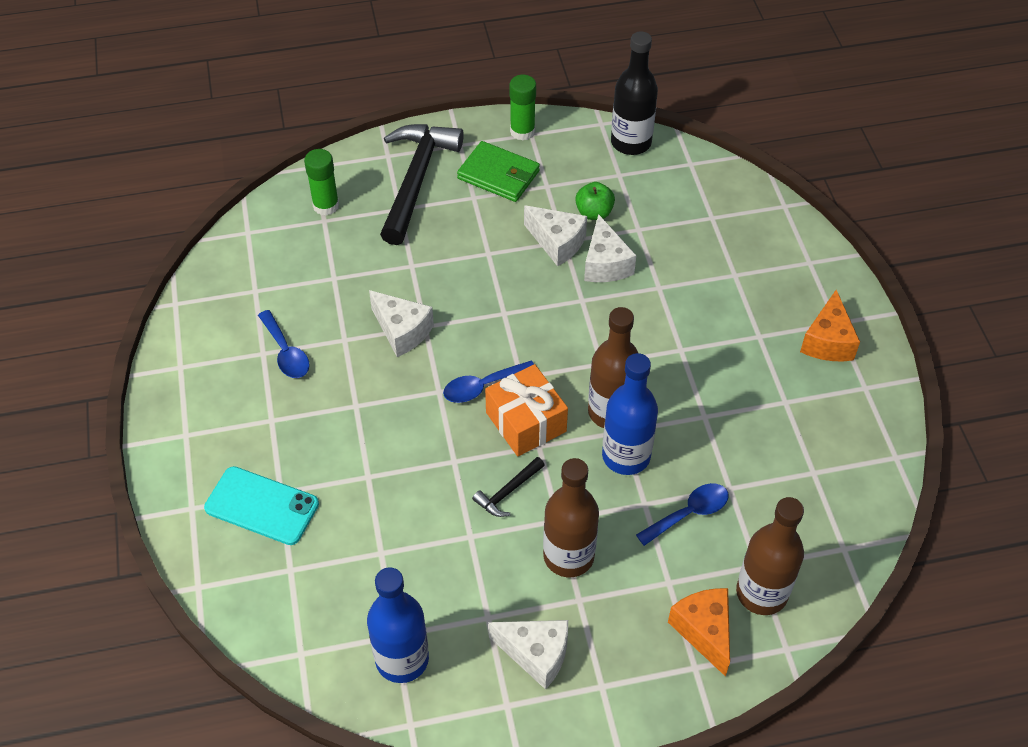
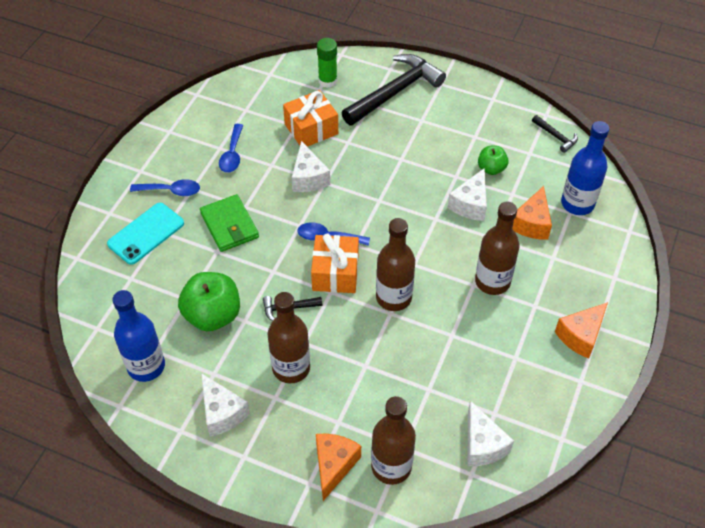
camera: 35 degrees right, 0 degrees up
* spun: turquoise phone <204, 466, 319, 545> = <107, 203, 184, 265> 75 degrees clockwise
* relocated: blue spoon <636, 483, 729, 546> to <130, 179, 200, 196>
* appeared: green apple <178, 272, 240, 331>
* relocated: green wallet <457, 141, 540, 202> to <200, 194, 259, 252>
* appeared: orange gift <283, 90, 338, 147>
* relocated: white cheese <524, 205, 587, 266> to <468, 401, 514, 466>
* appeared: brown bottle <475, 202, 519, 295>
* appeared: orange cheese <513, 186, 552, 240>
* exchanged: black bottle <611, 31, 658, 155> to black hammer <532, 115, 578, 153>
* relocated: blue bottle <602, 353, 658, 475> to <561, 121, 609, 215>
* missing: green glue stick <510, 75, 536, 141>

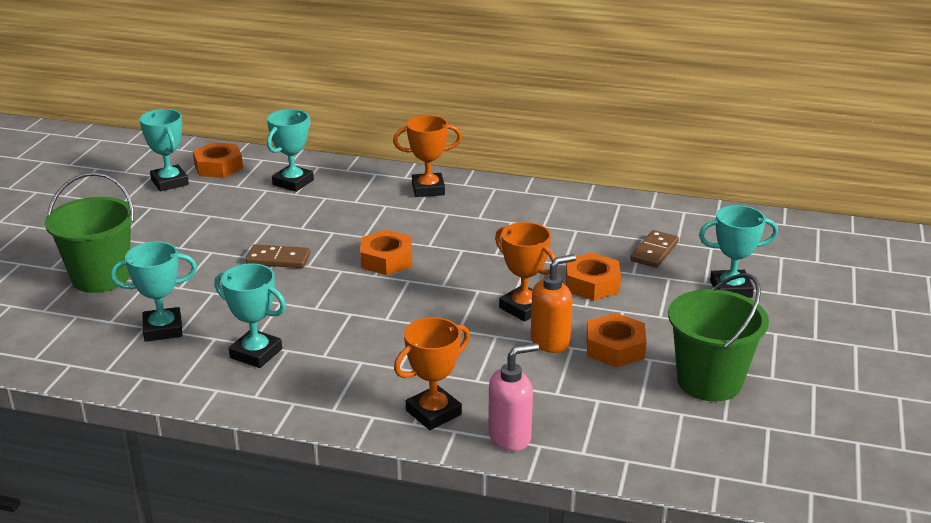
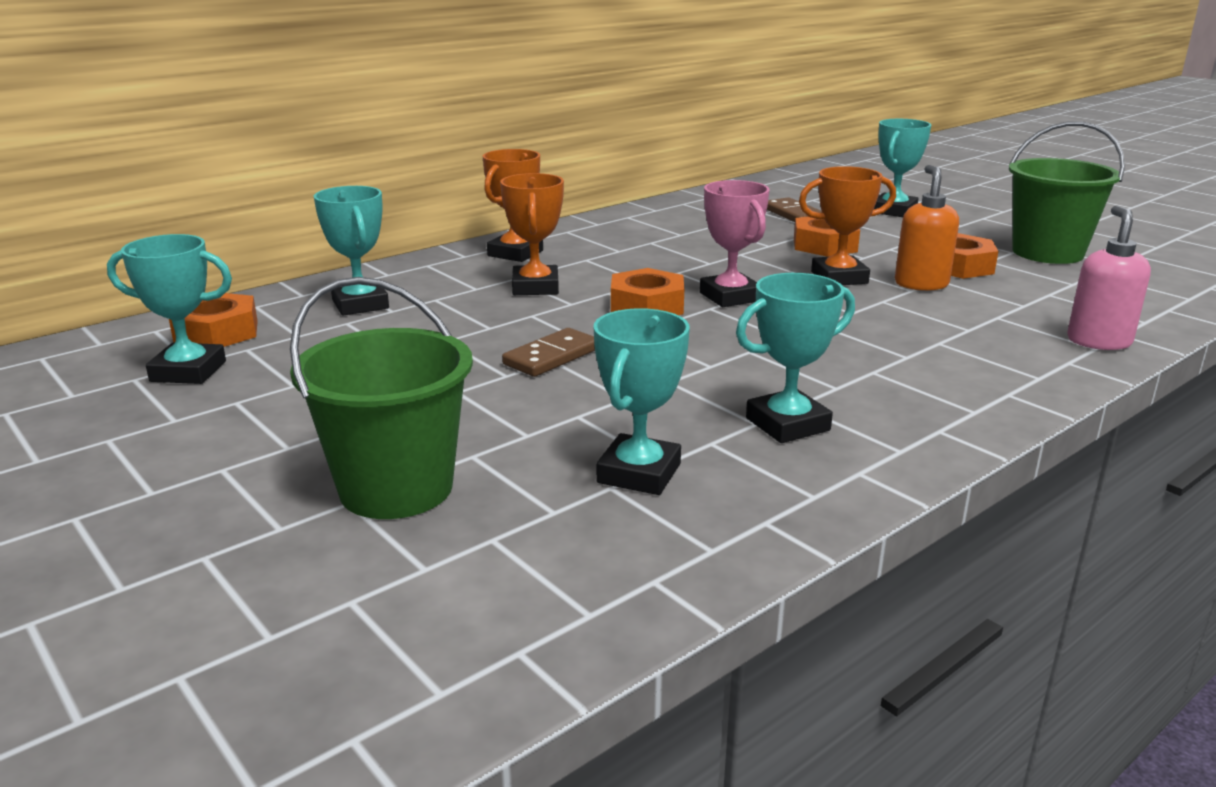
camera: 55 degrees left, 5 degrees down
* relocated: orange trophy <394, 317, 470, 430> to <500, 173, 564, 295>
* appeared: pink trophy <700, 180, 769, 307>

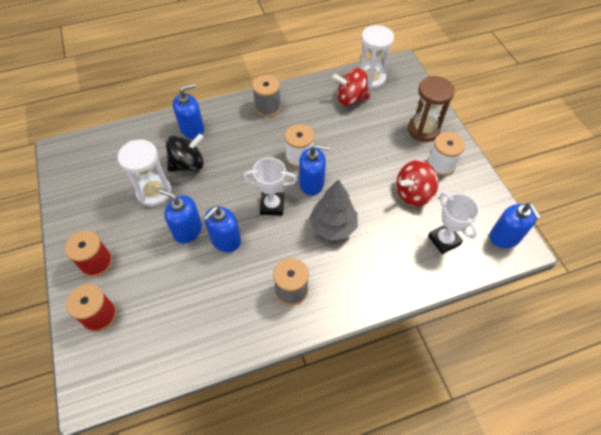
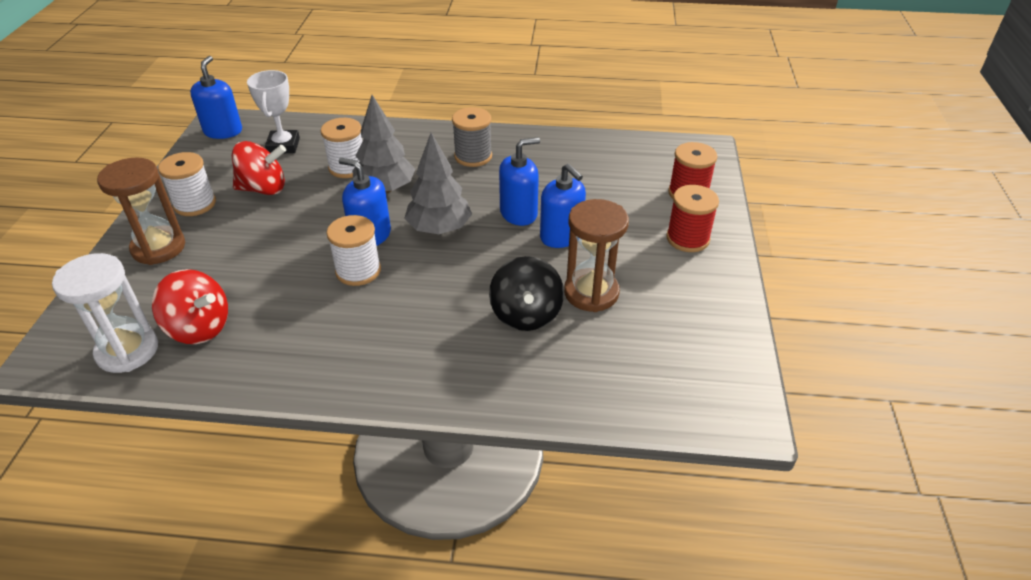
camera: 155 degrees left, 15 degrees down
* appeared: white spool <321, 118, 363, 178>
* exchanged: white trophy <243, 157, 297, 216> to grey tree <404, 133, 472, 234>
* spun: black spinning top <166, 134, 204, 172> = <489, 256, 564, 331> 90 degrees counterclockwise
* colour: white hourglass <118, 139, 172, 207> to brown hourglass <564, 199, 629, 312>
* missing: blue soap dispenser <173, 83, 204, 139>
* missing: grey spool <252, 75, 281, 117>

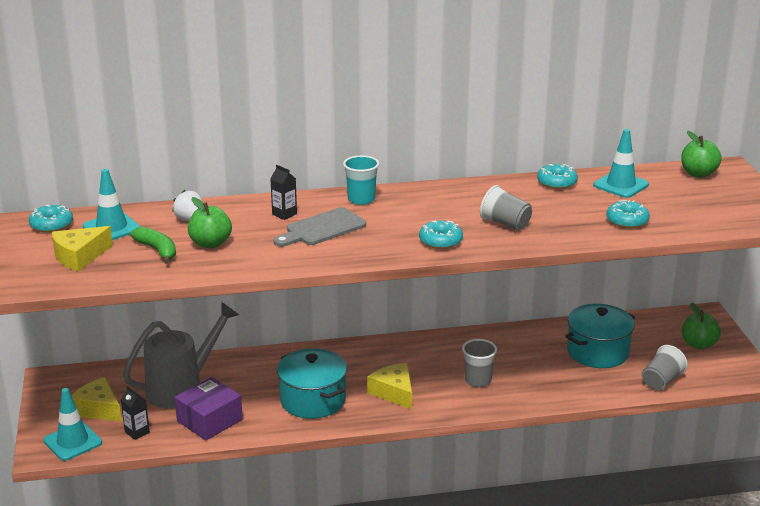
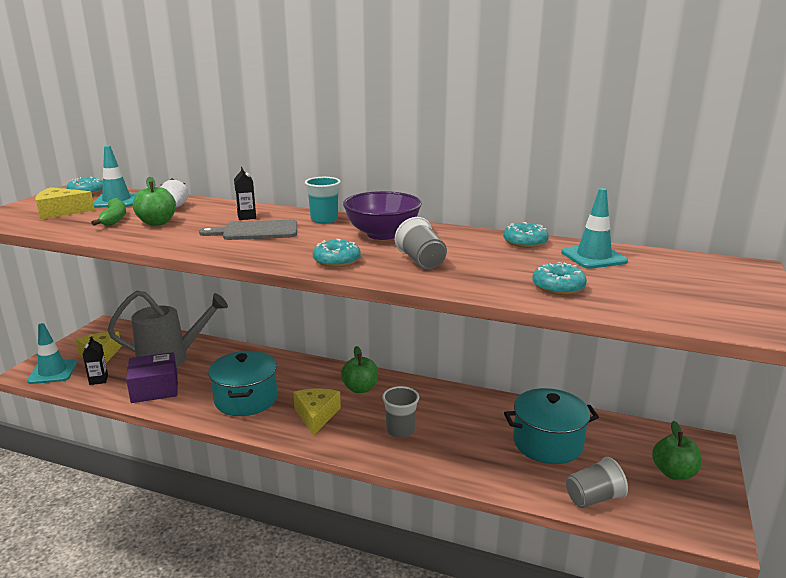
camera: 30 degrees right, 5 degrees down
* relocated: green apple <681, 131, 722, 178> to <341, 346, 378, 393>
* appeared: purple bowl <343, 191, 422, 240>

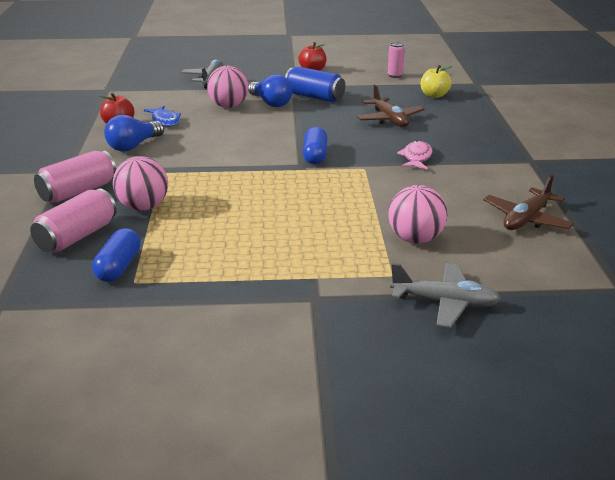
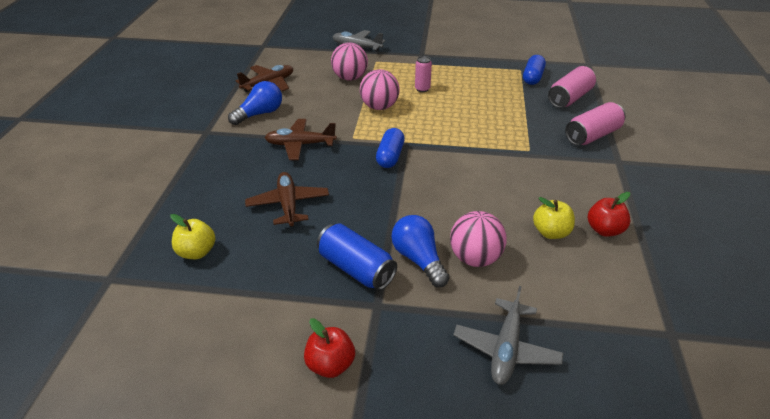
camera: 170 degrees left, 10 degrees up
* relocated: blue light bulb <104, 114, 164, 152> to <228, 81, 282, 125>
* exchanged: pink fish <397, 140, 432, 169> to brown plane <265, 119, 337, 160>
* relocated: pink ball <113, 156, 168, 211> to <360, 69, 399, 110>
* relocated: pink can <388, 42, 405, 78> to <415, 56, 432, 92>
* exchanged: blue fish <144, 106, 181, 127> to yellow apple <533, 197, 575, 239>

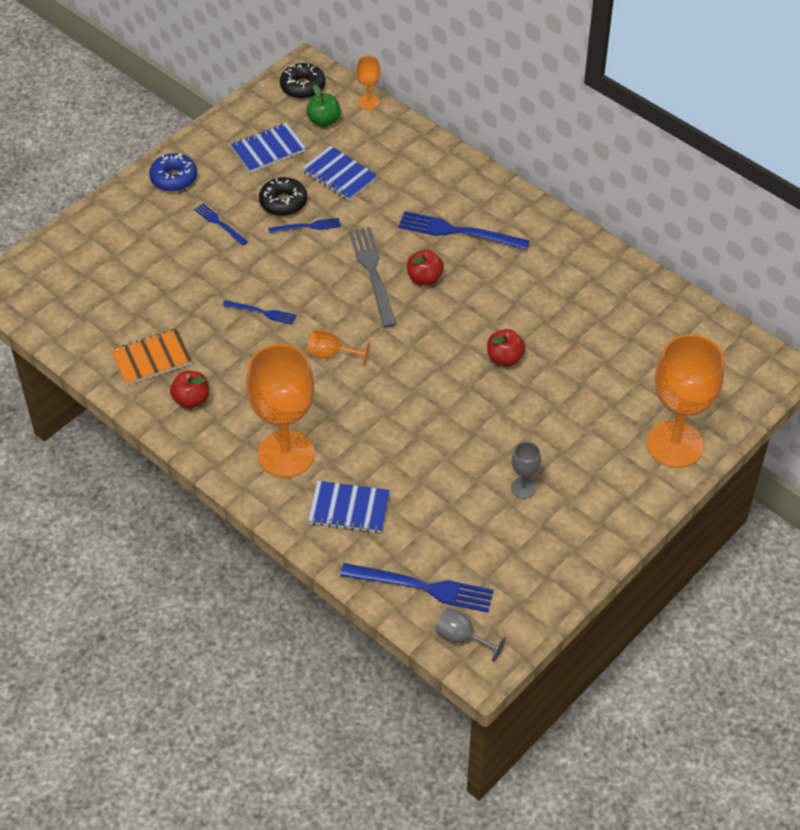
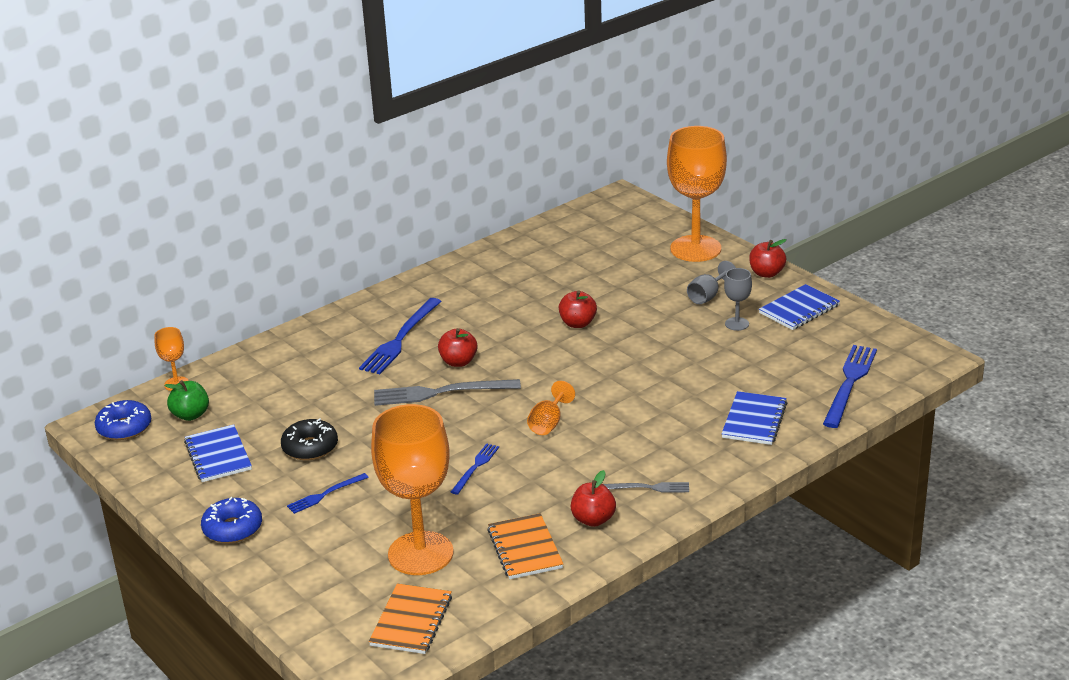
camera: 80 degrees left, 20 degrees down
* colour: black donut <280, 63, 325, 99> to blue donut <95, 400, 151, 440>
* appeared: orange notebook <369, 584, 452, 654>
* relocated: orange goblet <246, 344, 315, 478> to <371, 404, 454, 575>
* appeared: grey fork <603, 482, 689, 493>
* relocated: grey goblet <435, 608, 506, 662> to <687, 261, 736, 304>
* appeared: red apple <749, 239, 787, 278>
* relocated: blue notebook <302, 146, 378, 201> to <759, 284, 840, 330>
* missing: blue fork <268, 218, 341, 233>

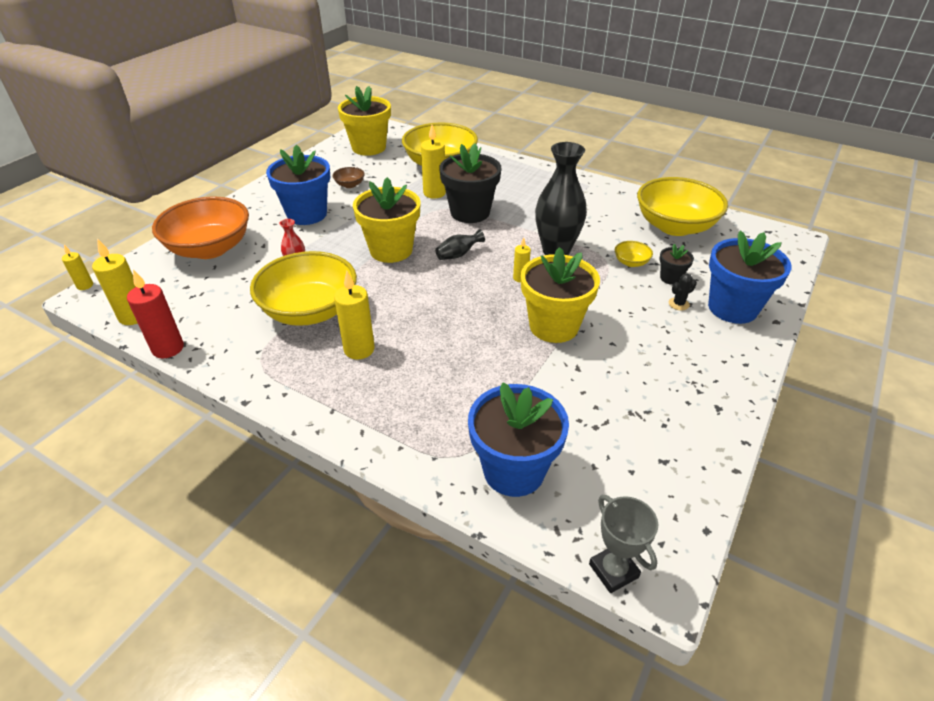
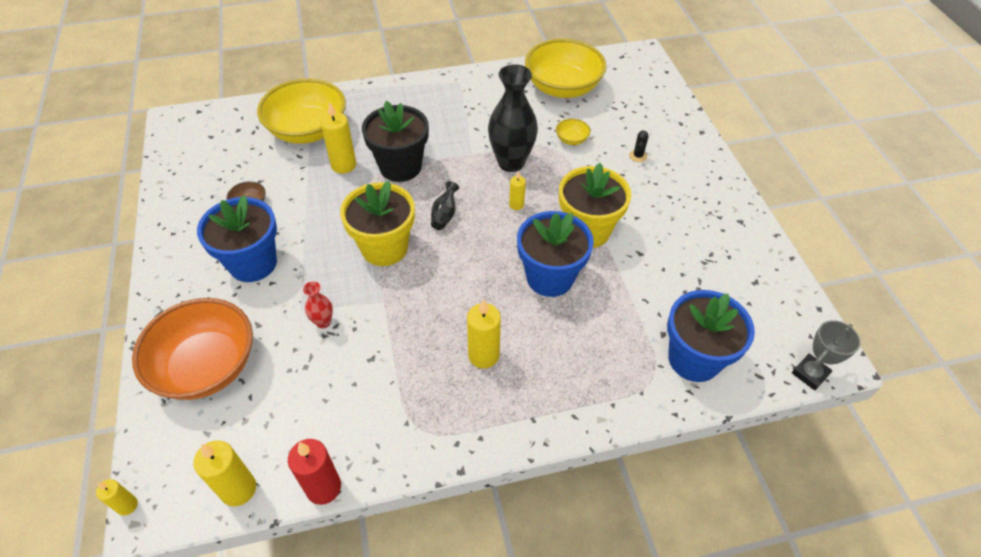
camera: 45 degrees left, 10 degrees up
* relocated: blue flower pot <708, 231, 791, 324> to <517, 211, 594, 297>
* spun: grey trophy <589, 495, 658, 593> = <792, 320, 861, 390> 60 degrees counterclockwise
* missing: yellow bowl <250, 251, 357, 326>
* missing: yellow flower pot <338, 86, 391, 156>
* missing: black flower pot <659, 244, 694, 285>

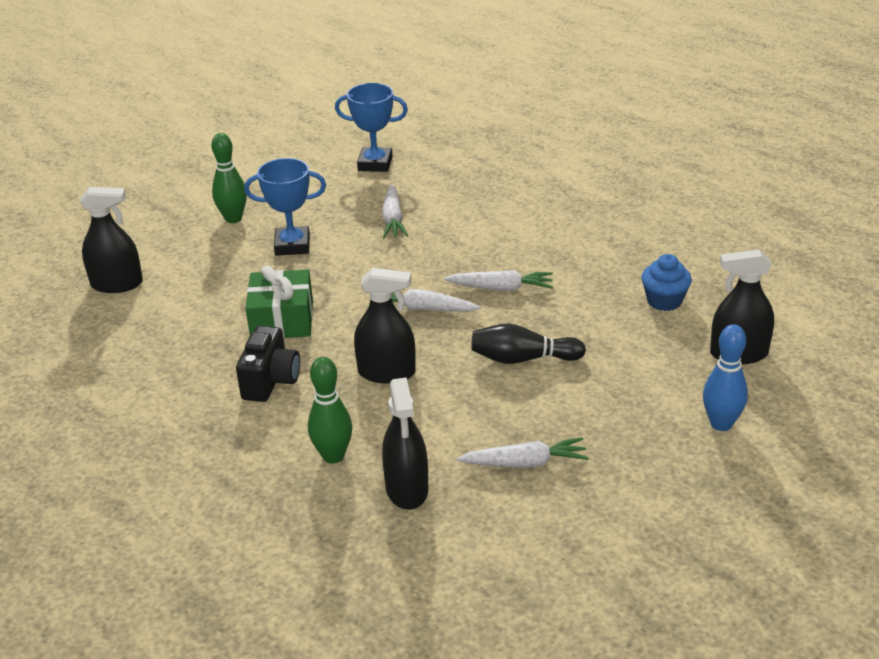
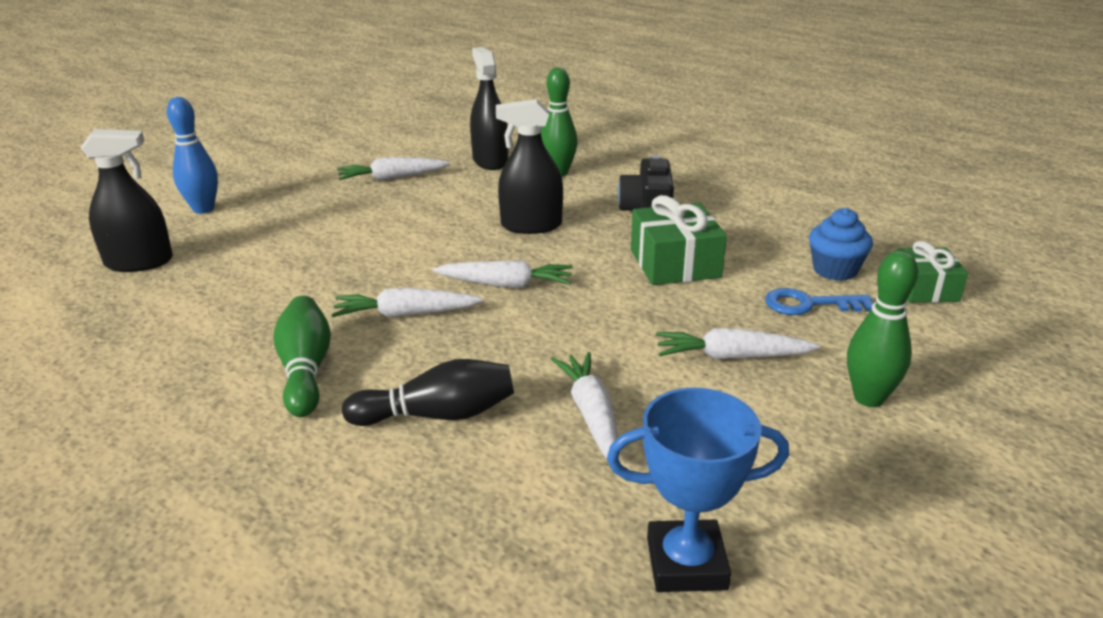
camera: 170 degrees right, 5 degrees down
* appeared: green bowling pin <274, 296, 331, 417>
* relocated: black bowling pin <471, 323, 586, 364> to <342, 359, 514, 426>
* exchanged: blue trophy <244, 158, 326, 256> to white carrot <656, 328, 820, 359>
* appeared: blue key <765, 288, 873, 315>
* relocated: blue cupcake <641, 254, 692, 311> to <809, 208, 873, 281>
* exchanged: black spray bottle <80, 187, 143, 293> to green gift <897, 241, 968, 303>

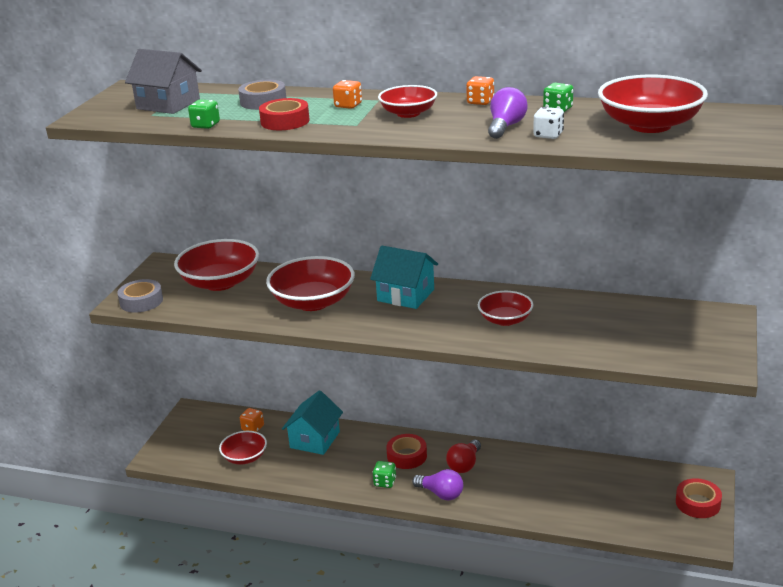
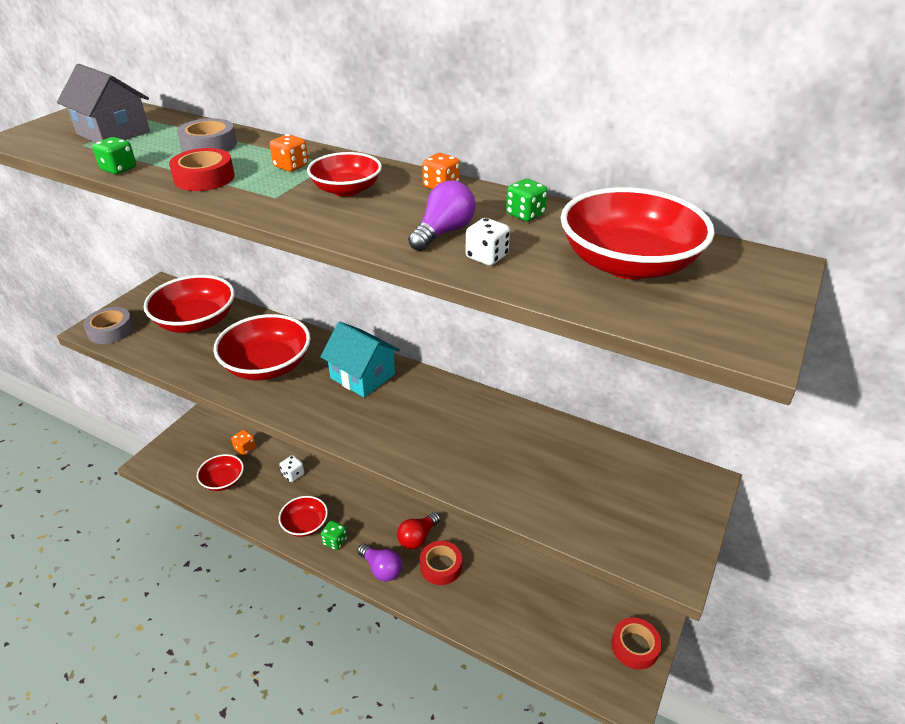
camera: 10 degrees right, 10 degrees up
* relocated: red bowl <478, 291, 534, 326> to <279, 496, 328, 537>
* exchanged: turquoise house <282, 390, 343, 455> to white dice <280, 455, 304, 482>
* relocated: red tape <386, 434, 427, 469> to <420, 541, 462, 585>

